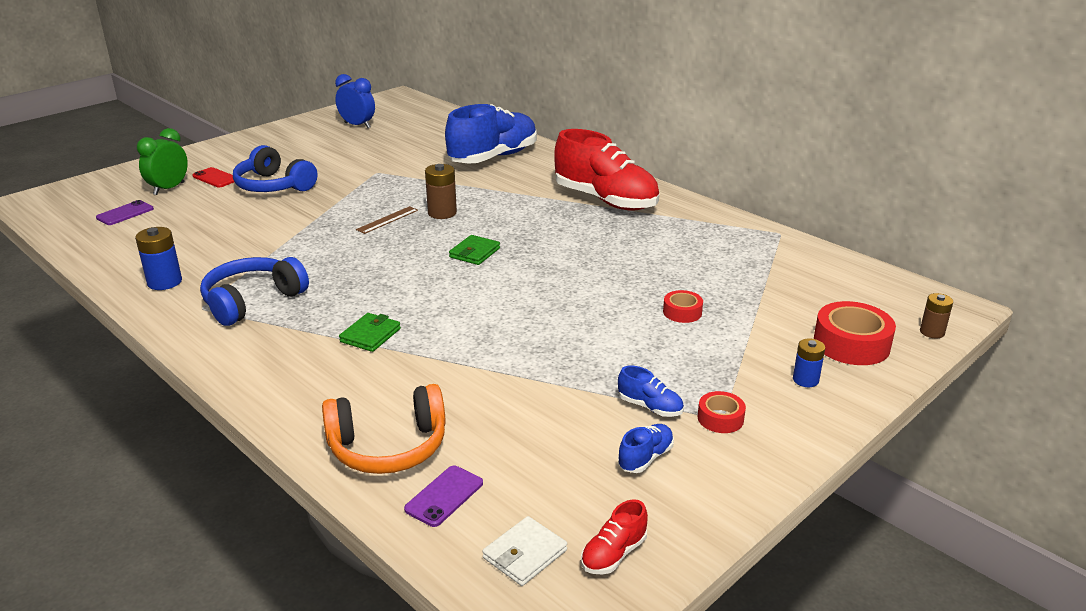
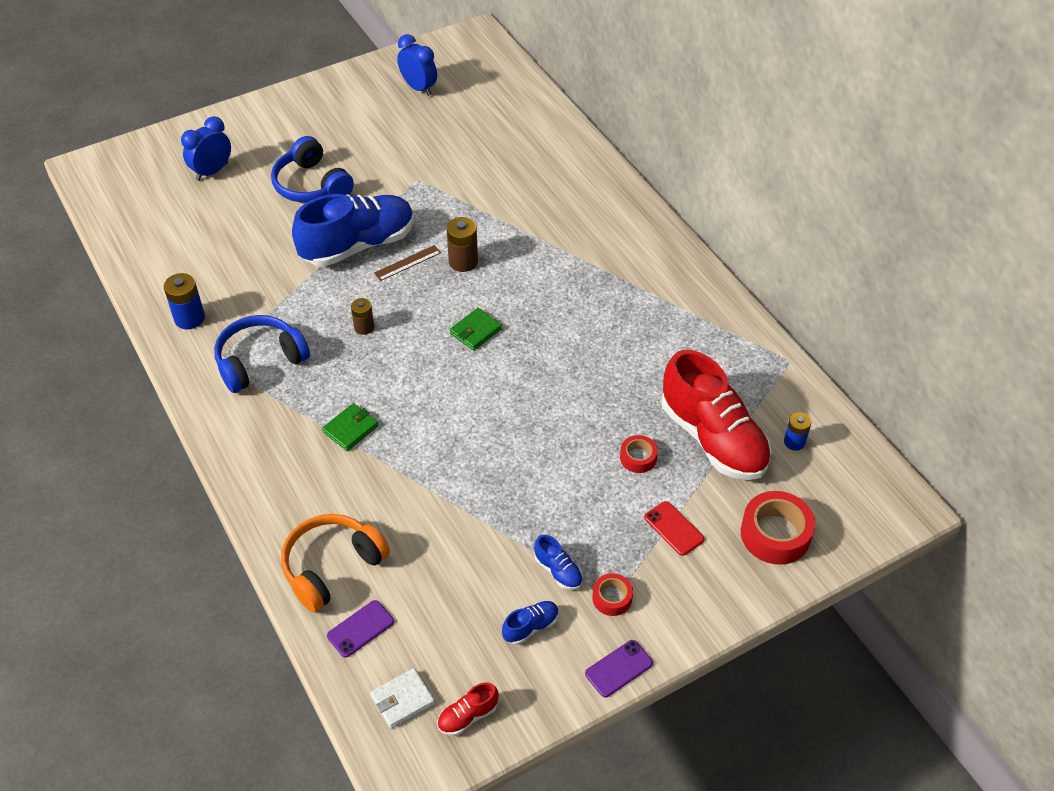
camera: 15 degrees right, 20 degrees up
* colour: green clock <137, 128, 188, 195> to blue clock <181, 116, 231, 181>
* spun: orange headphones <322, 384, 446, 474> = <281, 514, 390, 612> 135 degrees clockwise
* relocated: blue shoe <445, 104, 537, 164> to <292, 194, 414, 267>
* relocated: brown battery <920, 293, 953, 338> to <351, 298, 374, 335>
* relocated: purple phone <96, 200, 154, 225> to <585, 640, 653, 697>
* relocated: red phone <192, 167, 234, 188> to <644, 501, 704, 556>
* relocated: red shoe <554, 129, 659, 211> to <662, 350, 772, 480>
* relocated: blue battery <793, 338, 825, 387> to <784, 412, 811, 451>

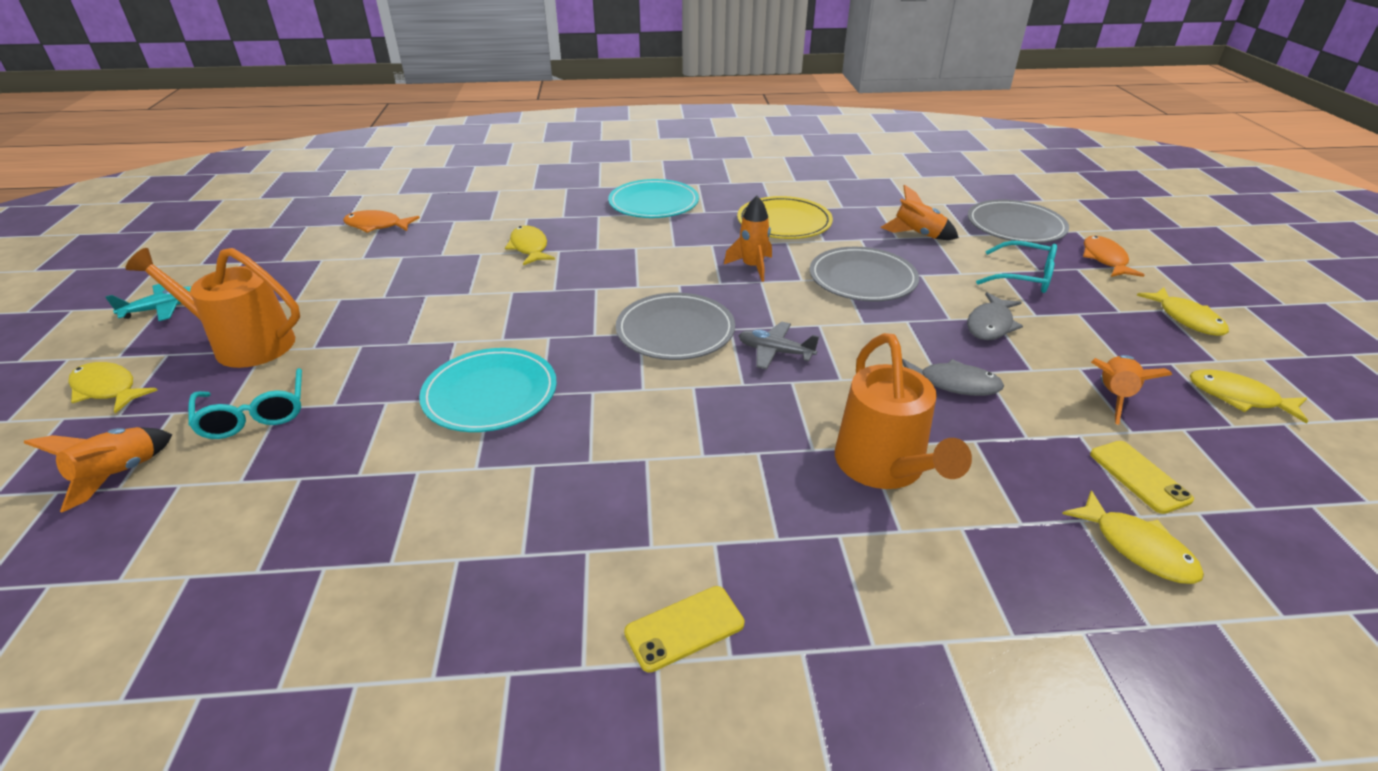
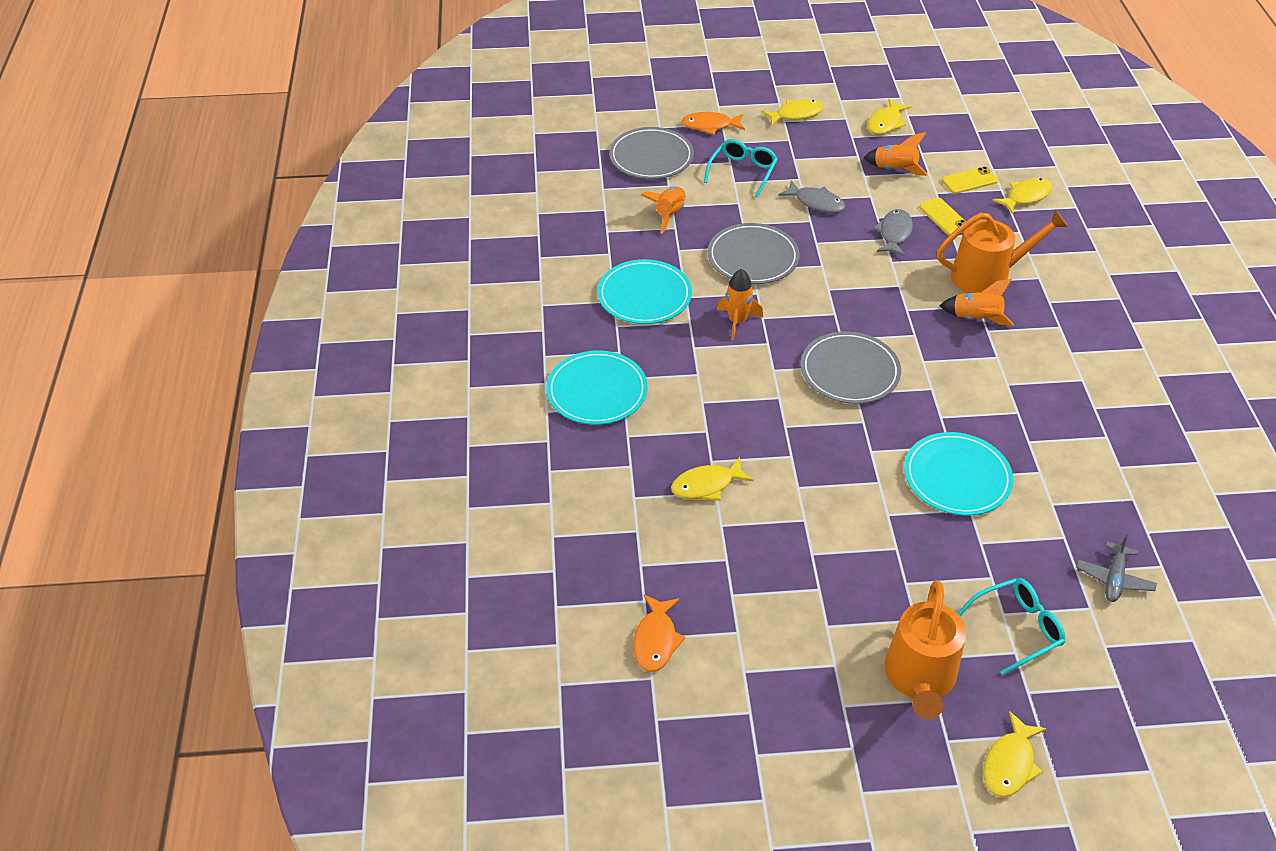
camera: 90 degrees left, 10 degrees up
* colour: yellow plate <737, 196, 833, 239> to turquoise plate <597, 259, 692, 324>
* relocated: yellow phone <624, 586, 745, 673> to <919, 198, 966, 236>
* relocated: orange rocket <24, 427, 172, 512> to <940, 279, 1014, 326>
* relocated: grey plane <738, 322, 819, 370> to <1076, 534, 1157, 602>
* missing: turquoise plane <105, 284, 191, 321>

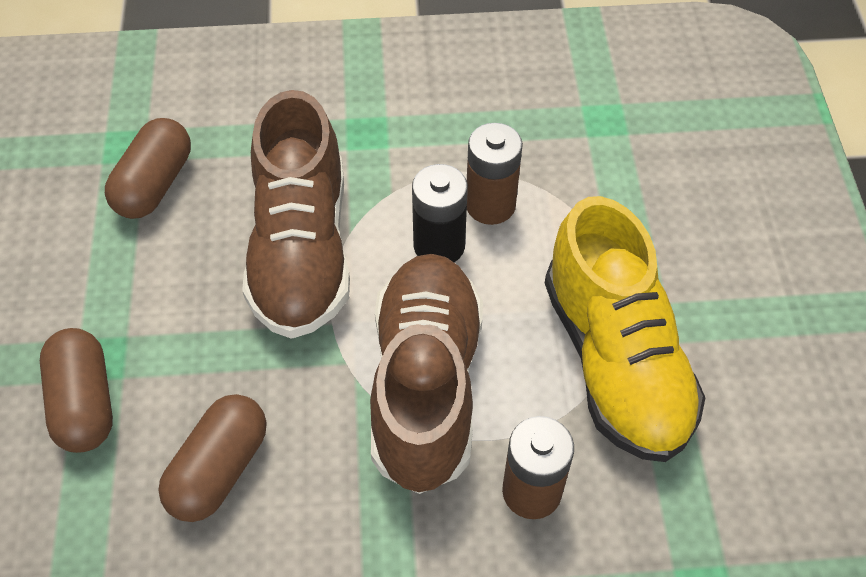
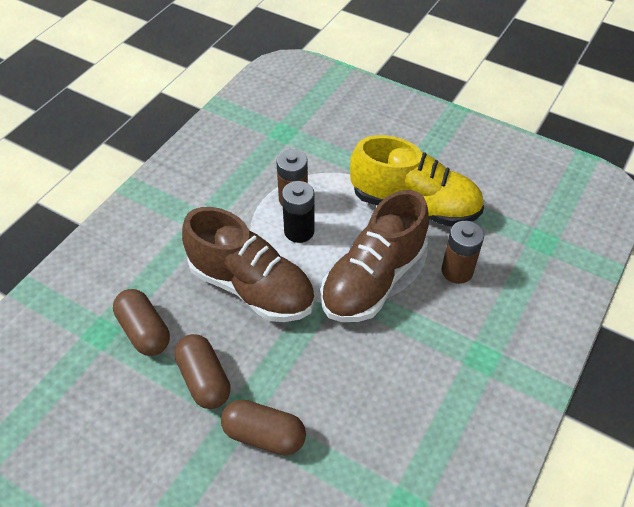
camera: 55 degrees left, 5 degrees down
* relocated: brown capsule <158, 394, 266, 522> to <175, 334, 230, 409>
* spun: brown shoe <370, 254, 483, 494> = <320, 190, 429, 322> 90 degrees counterclockwise

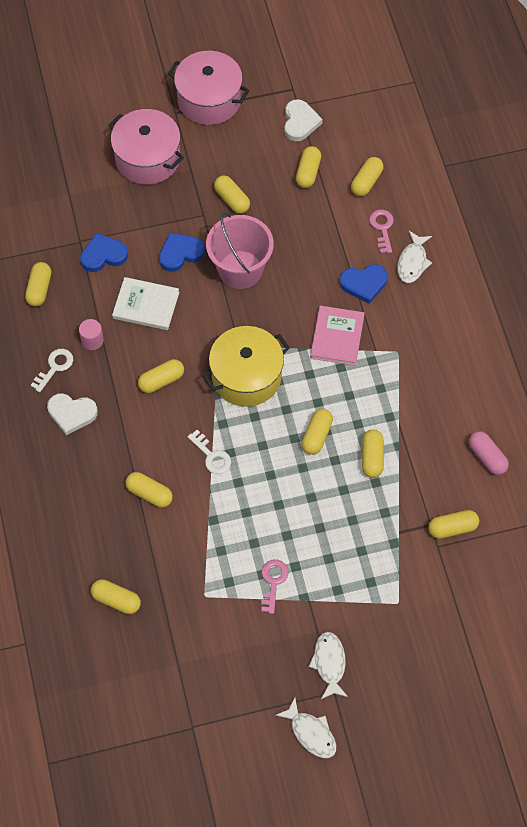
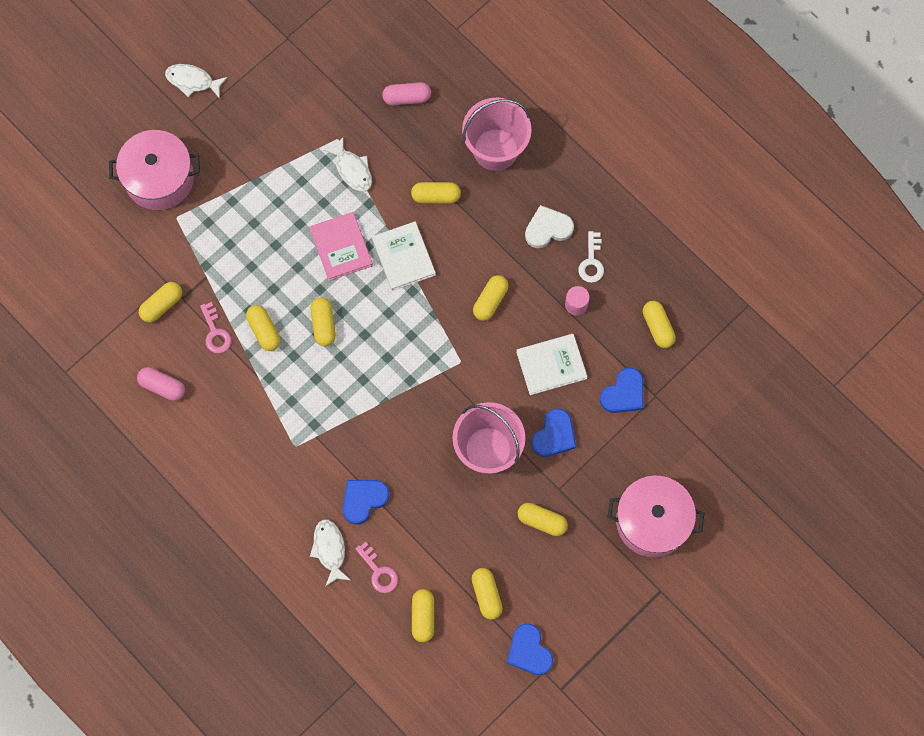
camera: 150 degrees right, 10 degrees up
* relocated: pink pot <168, 51, 249, 125> to <109, 130, 200, 210>
* relocated: pink key <261, 559, 289, 614> to <200, 302, 232, 353>
* relocated: pink book <310, 306, 365, 366> to <310, 212, 373, 281>
* relocated: white fish <309, 632, 348, 699> to <323, 137, 372, 192>
* exchanged: white key <187, 430, 231, 474> to white book <372, 221, 436, 291>
* colour: yellow capsule <91, 579, 141, 614> to pink capsule <382, 82, 431, 105>
* appeared: pink bucket <462, 97, 532, 171>
* colour: white heart <284, 99, 323, 141> to blue heart <507, 623, 553, 675>
* missing: yellow pot <203, 326, 290, 407>

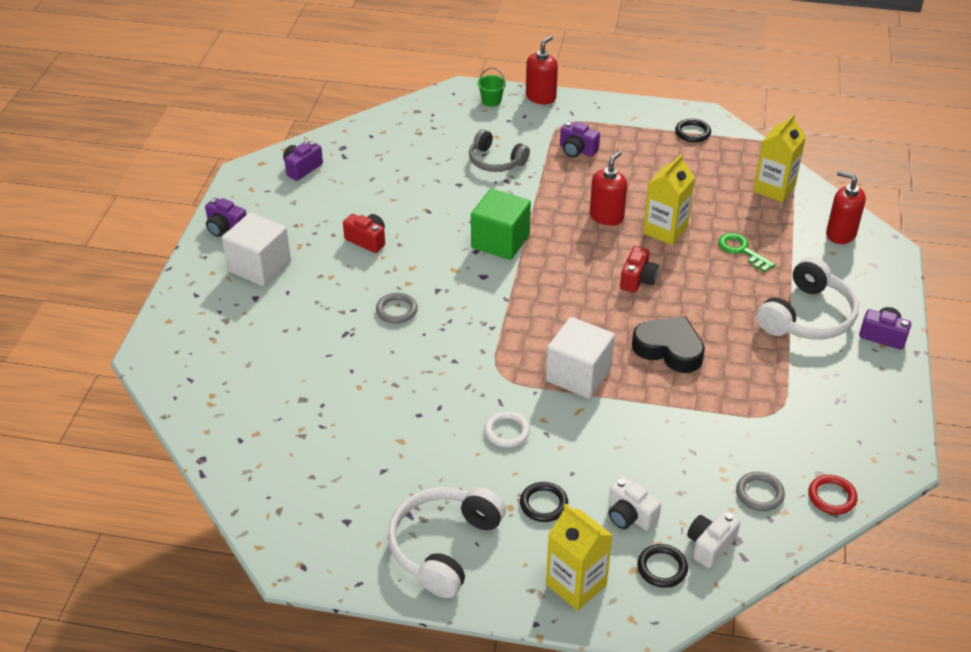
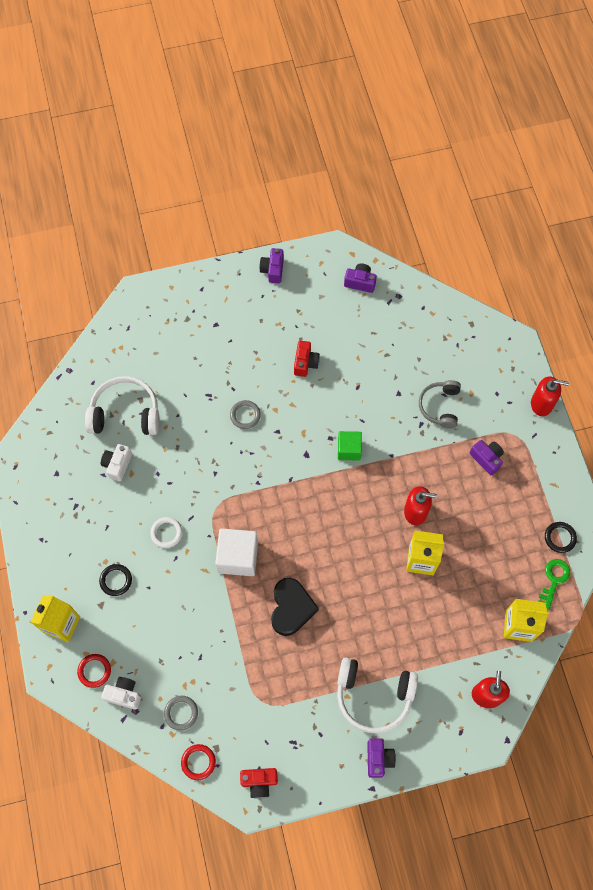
camera: 65 degrees right, 25 degrees up
* colour: black ring <637, 544, 688, 588> to red ring <77, 654, 111, 688>
* relocated: white headphones <388, 487, 506, 598> to <85, 376, 159, 435>
* relocated: white camera <609, 477, 661, 531> to <101, 444, 132, 481>
* relocated: red camera <620, 246, 659, 293> to <240, 768, 278, 799>
* size: green cube <471, 189, 531, 260> = <338, 431, 362, 460> x0.64
* spun: purple camera <560, 122, 600, 157> = <470, 440, 504, 476> 135 degrees clockwise
* relocated: green key <718, 233, 775, 272> to <538, 559, 570, 609>
* missing: white cube <222, 212, 291, 286>
* missing: green bucket <477, 68, 506, 107>

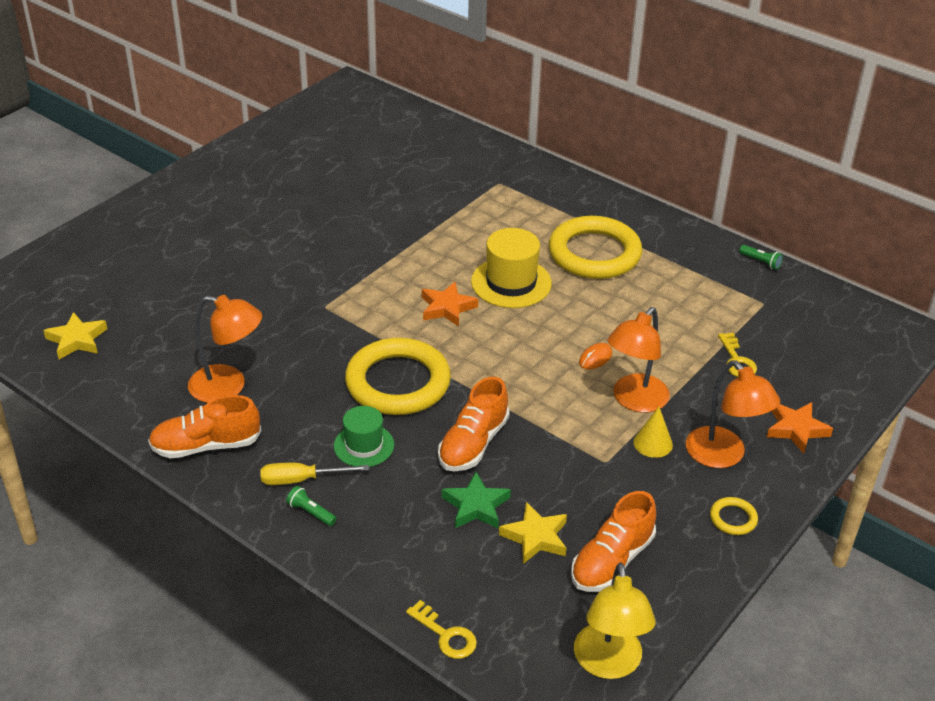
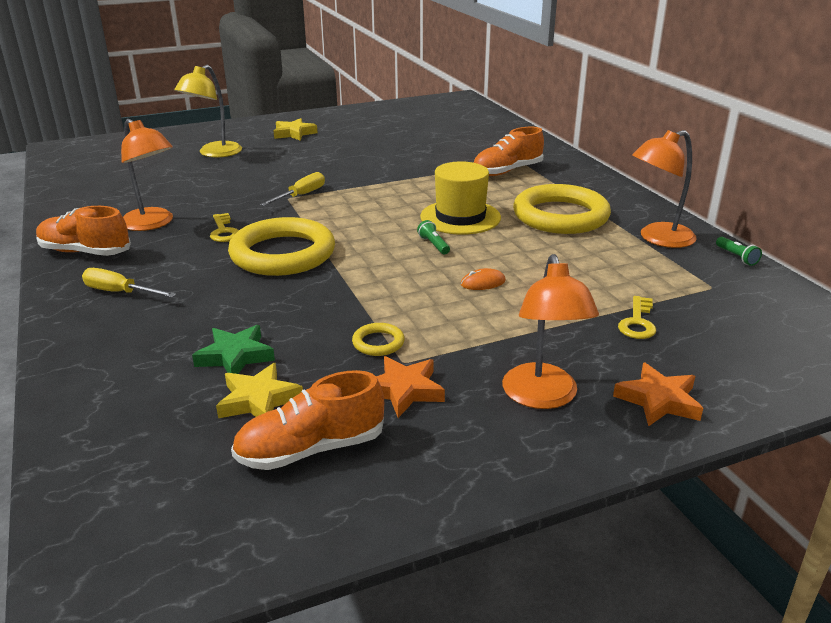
camera: 30 degrees right, 10 degrees down
* relocated: yellow lamp <574, 562, 656, 679> to <174, 65, 242, 158>
* relocated: yellow key <406, 600, 477, 659> to <210, 213, 239, 242>
* appeared: yellow screwdriver <260, 172, 325, 206>
* relocated: yellow star <43, 312, 107, 360> to <274, 118, 318, 141>
* relocated: yellow ring <710, 497, 758, 535> to <352, 323, 405, 356>
* relocated: orange star <422, 282, 478, 327> to <376, 356, 445, 418>
* relocated: green flashlight <286, 486, 337, 526> to <417, 220, 450, 254>
* relocated: orange shoe <438, 377, 510, 471> to <474, 127, 544, 176>
* relocated: orange lamp <607, 307, 670, 413> to <632, 130, 697, 248>
* missing: green hat <334, 406, 394, 467>
* missing: yellow cone <633, 407, 673, 458>

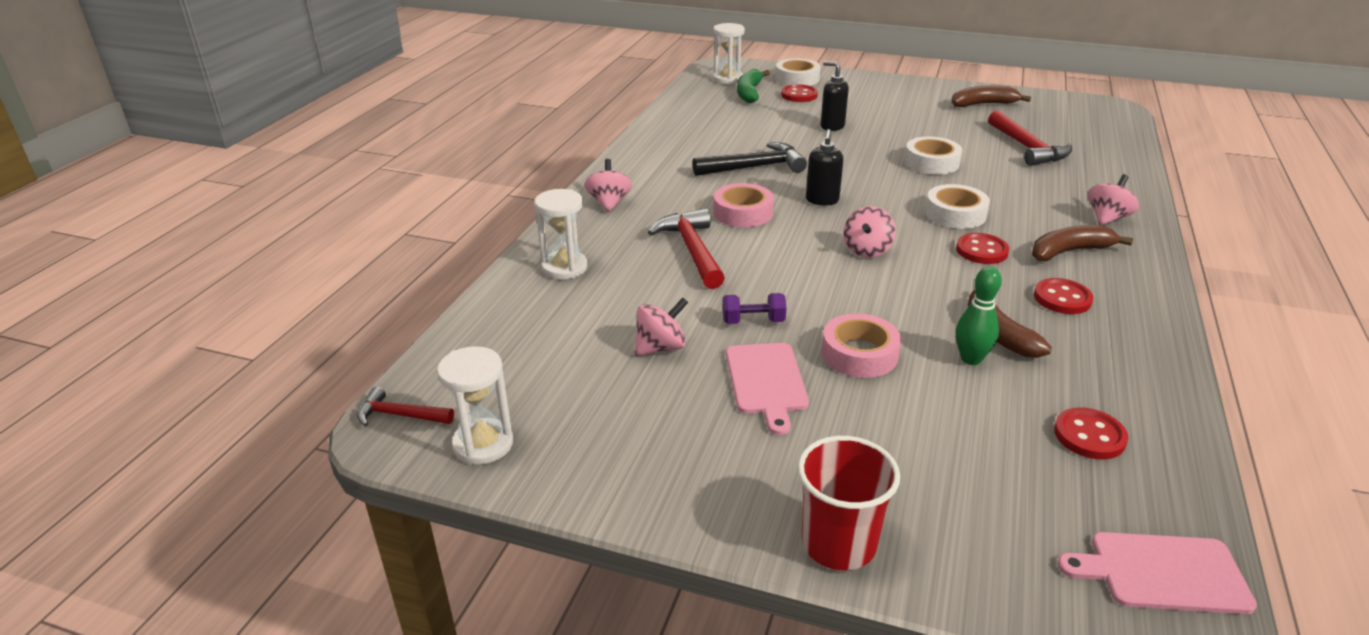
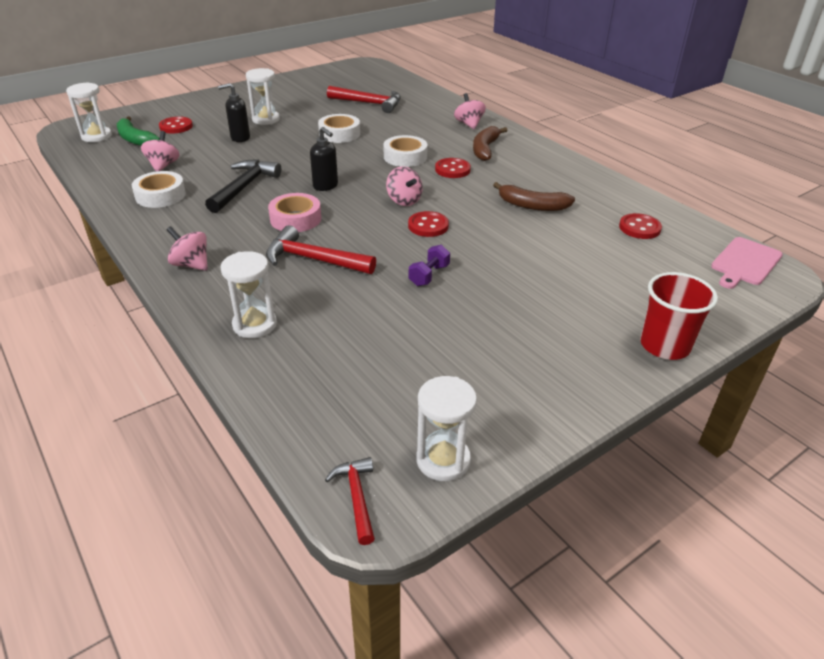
camera: 55 degrees left, 5 degrees up
* relocated: white tape <775, 58, 821, 86> to <132, 171, 186, 208>
* relocated: pink spinning top <634, 297, 688, 356> to <141, 131, 180, 171>
* appeared: white hourglass <246, 68, 280, 125>
* spun: red hammer <357, 387, 454, 427> = <325, 457, 375, 545> 120 degrees clockwise
* relocated: red button <1034, 278, 1094, 314> to <408, 211, 449, 237>
* missing: pink cutting board <726, 343, 809, 435>
* missing: pink tape <822, 313, 901, 378>
* missing: brown banana <951, 85, 1031, 107>
* missing: green bowling pin <956, 267, 1002, 365>

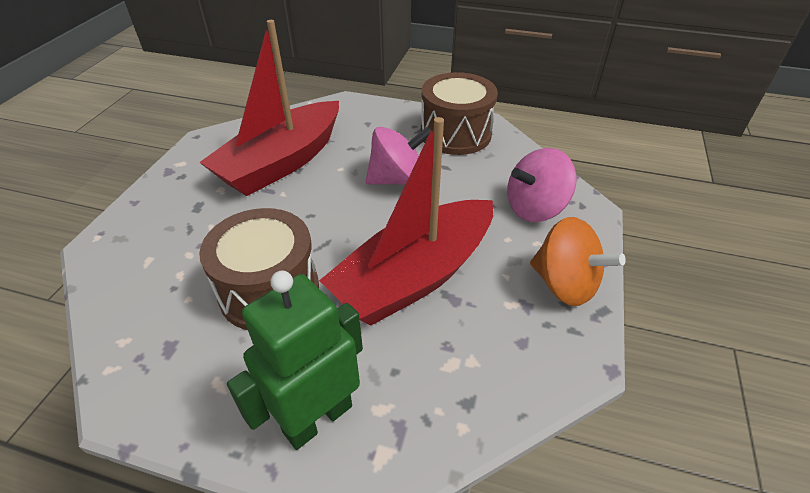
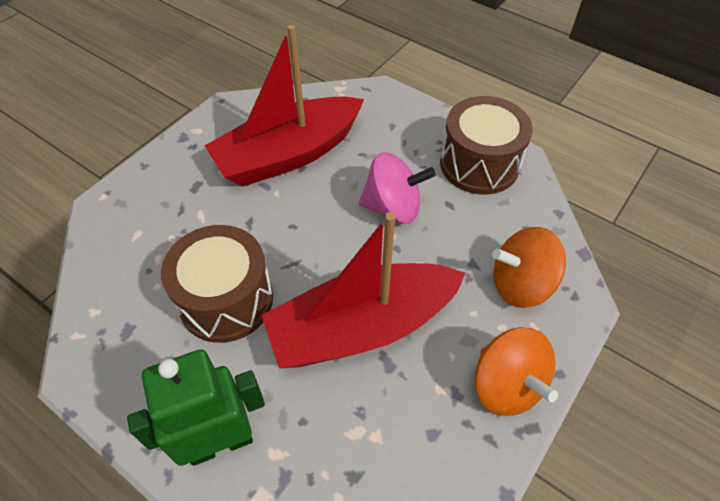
camera: 20 degrees right, 10 degrees up
* colour: pink spinning top <507, 148, 576, 222> to orange spinning top <492, 227, 566, 308>

